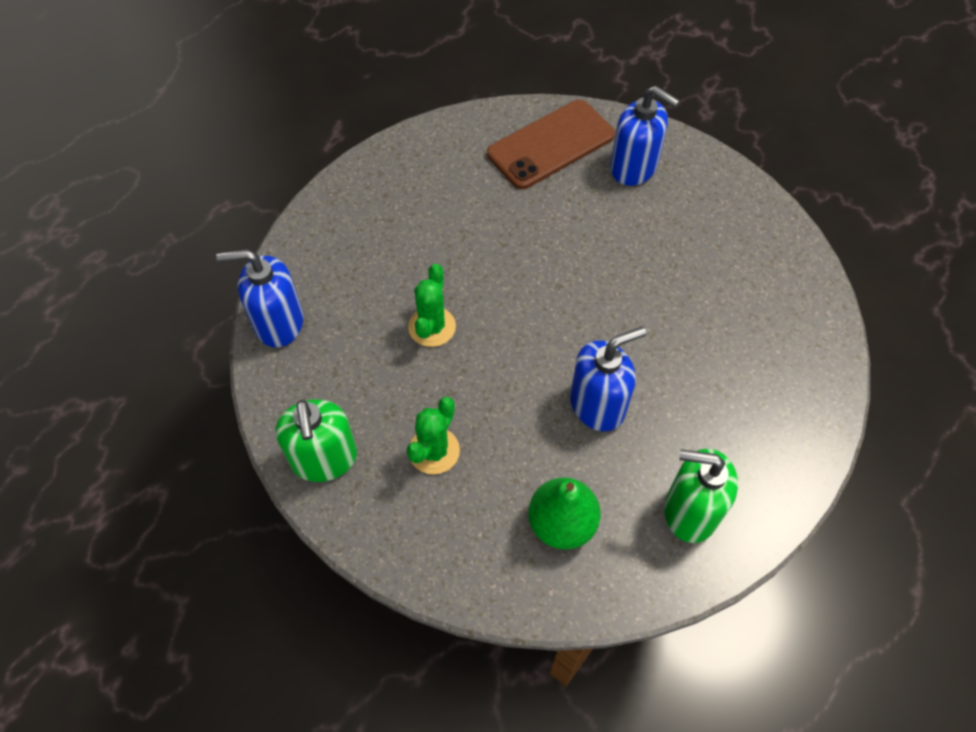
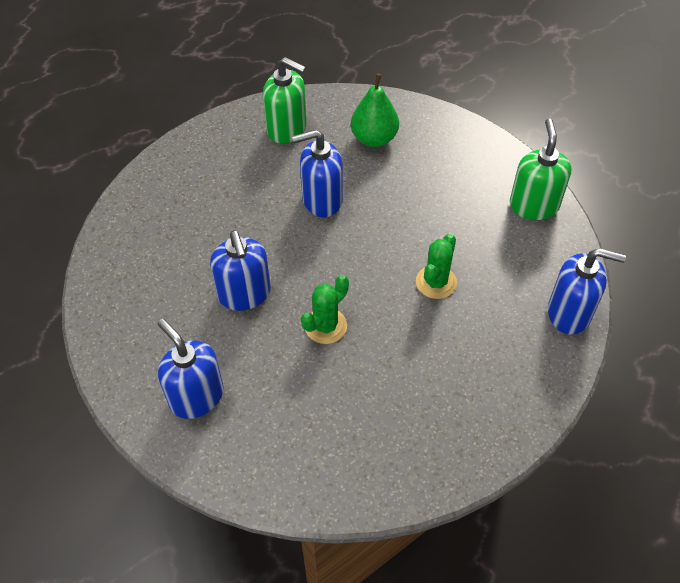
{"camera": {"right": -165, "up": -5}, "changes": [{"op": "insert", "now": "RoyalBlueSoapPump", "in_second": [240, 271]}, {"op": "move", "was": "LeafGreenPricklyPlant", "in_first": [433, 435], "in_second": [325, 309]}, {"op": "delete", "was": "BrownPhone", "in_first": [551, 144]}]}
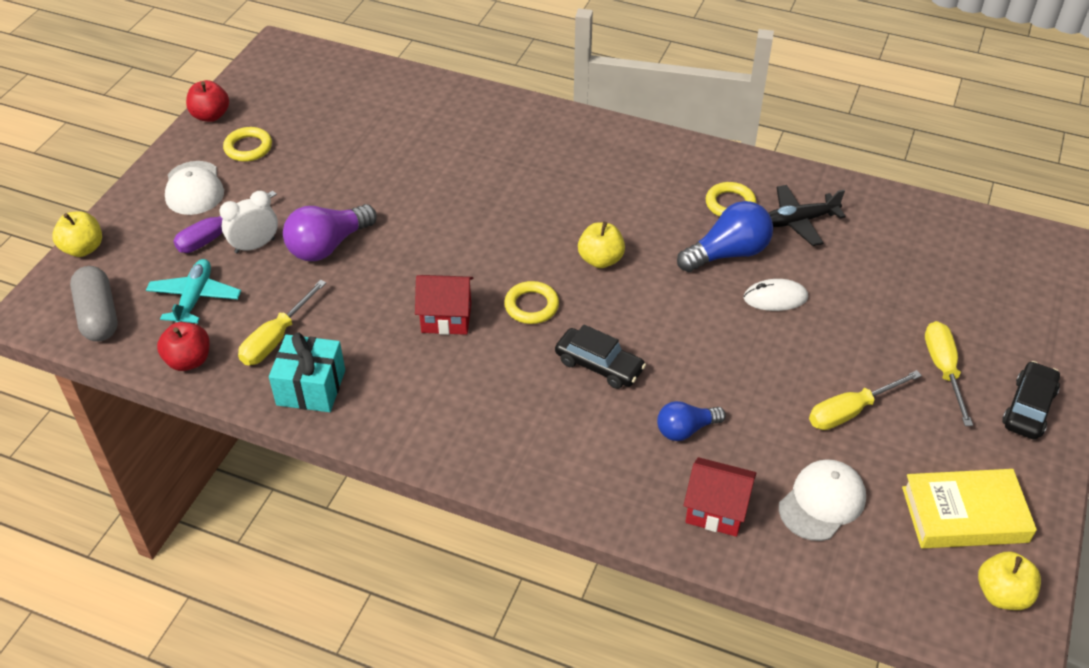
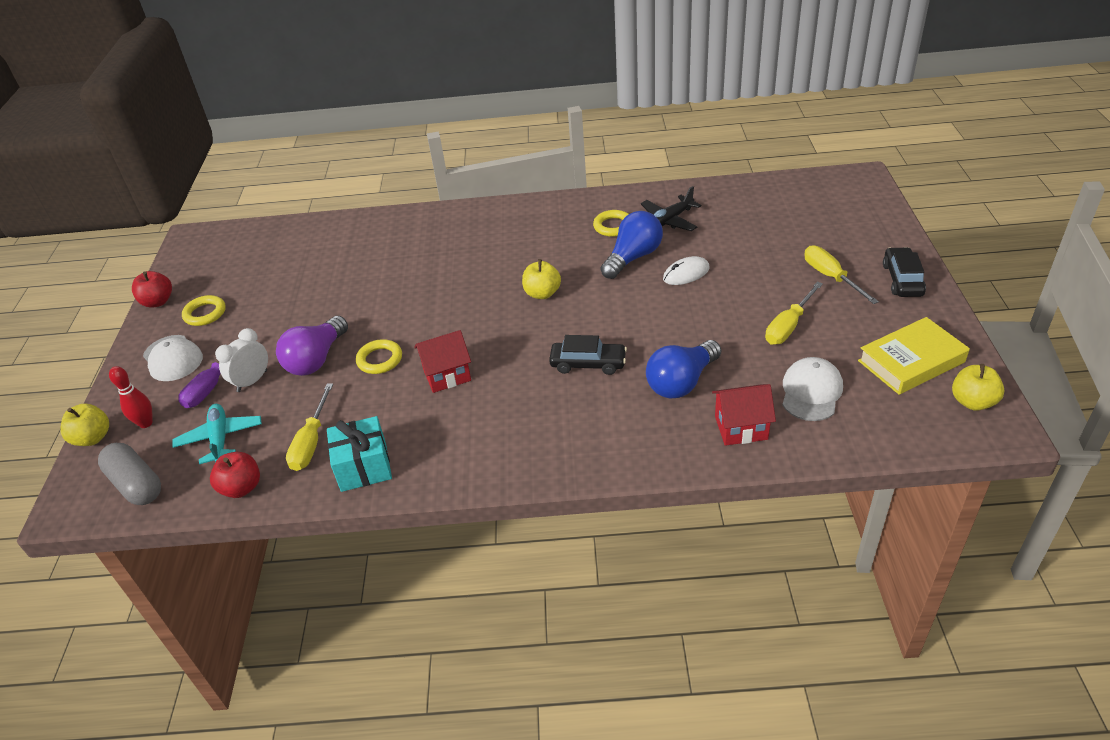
{"camera": {"right": -20, "up": -5}, "changes": [{"op": "insert", "now": "CrimsonSkittle", "in_second": [131, 397]}, {"op": "move", "was": "BrightYellowRing", "in_first": [531, 302], "in_second": [379, 356]}, {"op": "resize", "was": "RoyalBlueLightBulb", "in_first": [691, 421], "in_second": [683, 369], "ratio": 1.59}]}
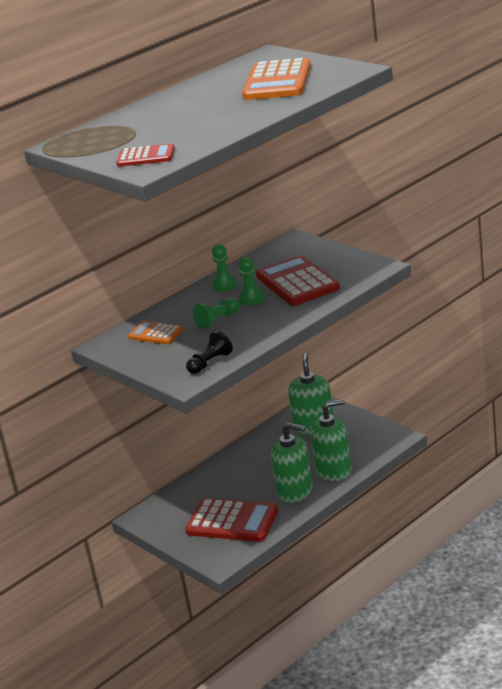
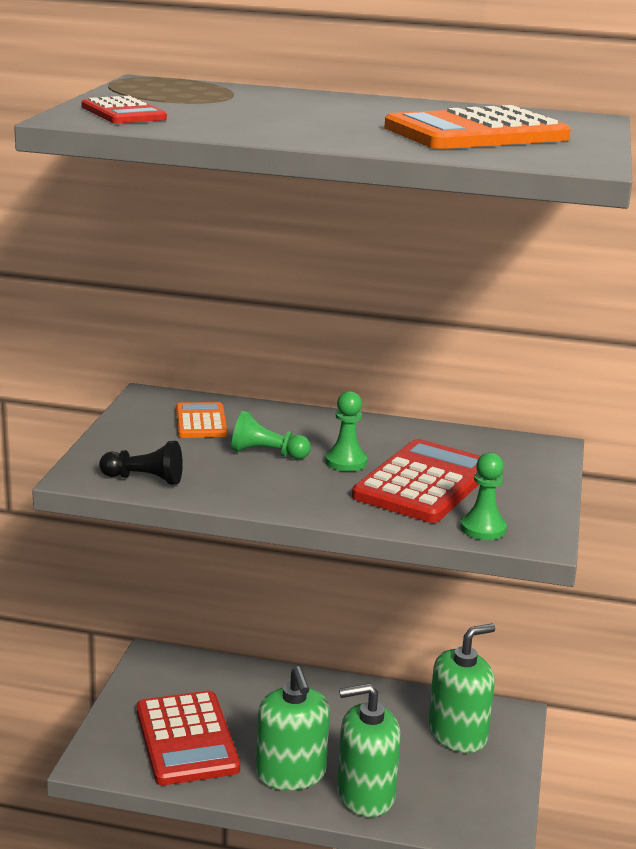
{"camera": {"right": 50, "up": -5}, "changes": [{"op": "rotate", "was": "LeafGreenSoapPump", "in_first": [330, 440], "in_second": [369, 750], "clockwise": 135}, {"op": "move", "was": "LeafGreenGamePawn", "in_first": [224, 267], "in_second": [483, 496]}]}
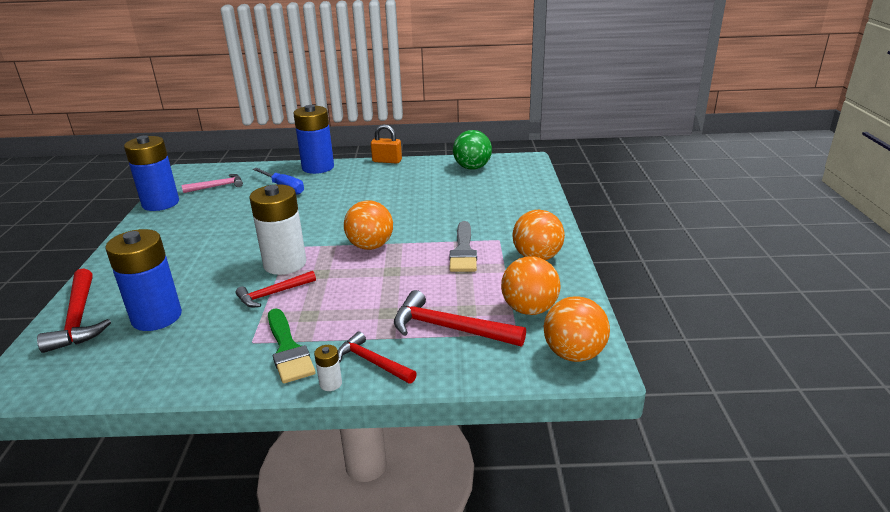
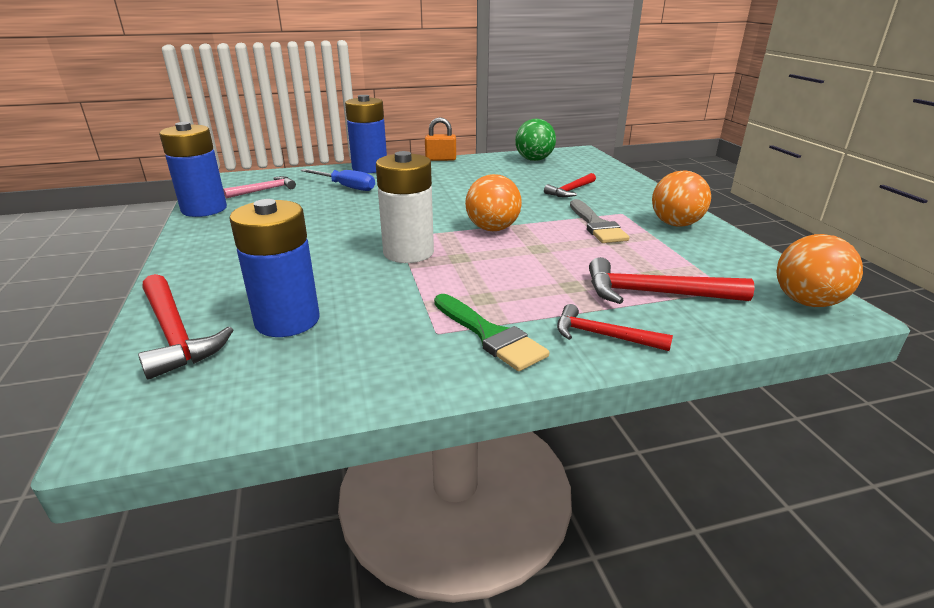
{"camera": {"right": -15, "up": 0}, "changes": [{"op": "move", "was": "CrimsonCarpenter'sHammer", "in_first": [276, 289], "in_second": [570, 185]}, {"op": "delete", "was": "SnowWhiteAaBattery", "in_first": [328, 368]}, {"op": "delete", "was": "OrangePlayBall", "in_first": [530, 285]}]}
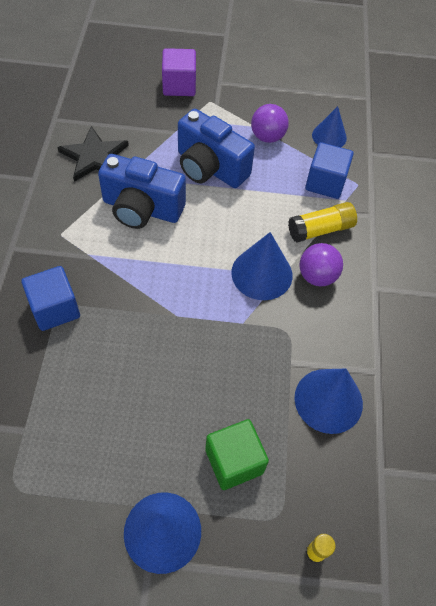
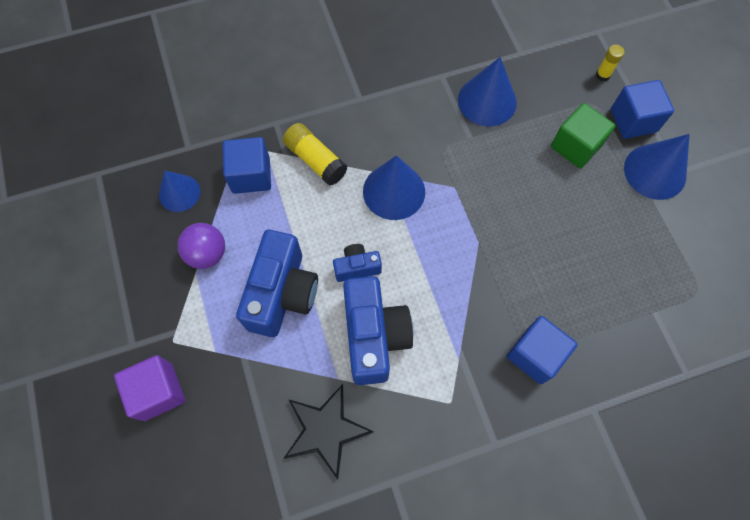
{"camera": {"right": -110, "up": 10}, "changes": [{"op": "insert", "now": "RoyalBlueCamera", "in_second": [357, 263]}, {"op": "insert", "now": "RoyalBlueBlock", "in_second": [642, 109]}, {"op": "delete", "was": "RoyalPurplePlayBall", "in_first": [321, 265]}]}
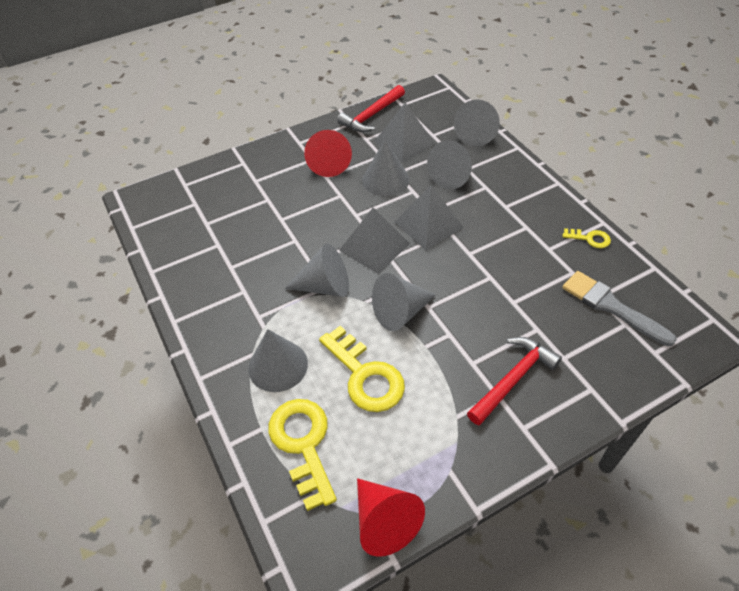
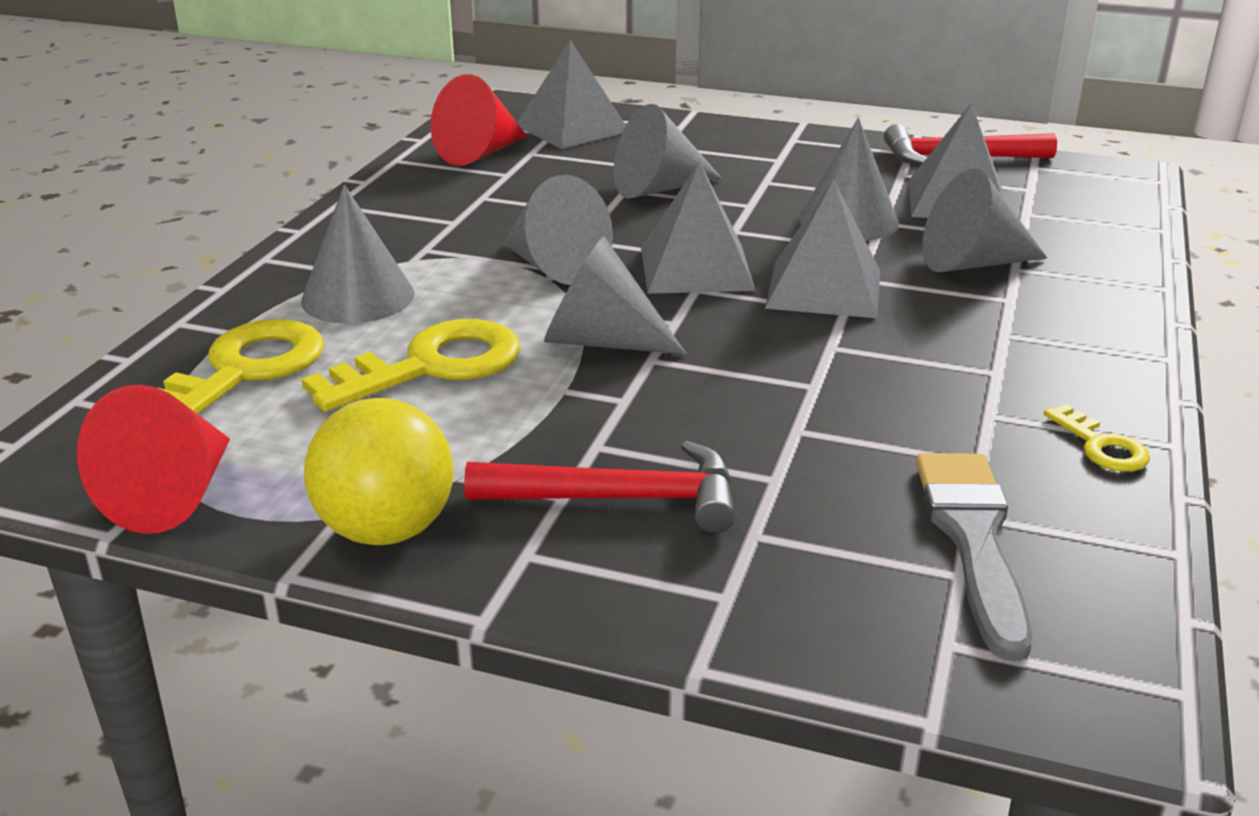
{"camera": {"right": 45, "up": -20}, "changes": [{"op": "rotate", "was": "BrightYellowLatchkey", "in_first": [362, 369], "in_second": [411, 365], "clockwise": -135}, {"op": "insert", "now": "BrightYellowPlayBall", "in_second": [378, 471]}, {"op": "move", "was": "CrimsonCone", "in_first": [328, 153], "in_second": [479, 120]}, {"op": "insert", "now": "AshGreyPyramid", "in_second": [571, 94]}, {"op": "move", "was": "AshGreyCone", "in_first": [477, 123], "in_second": [667, 151]}]}
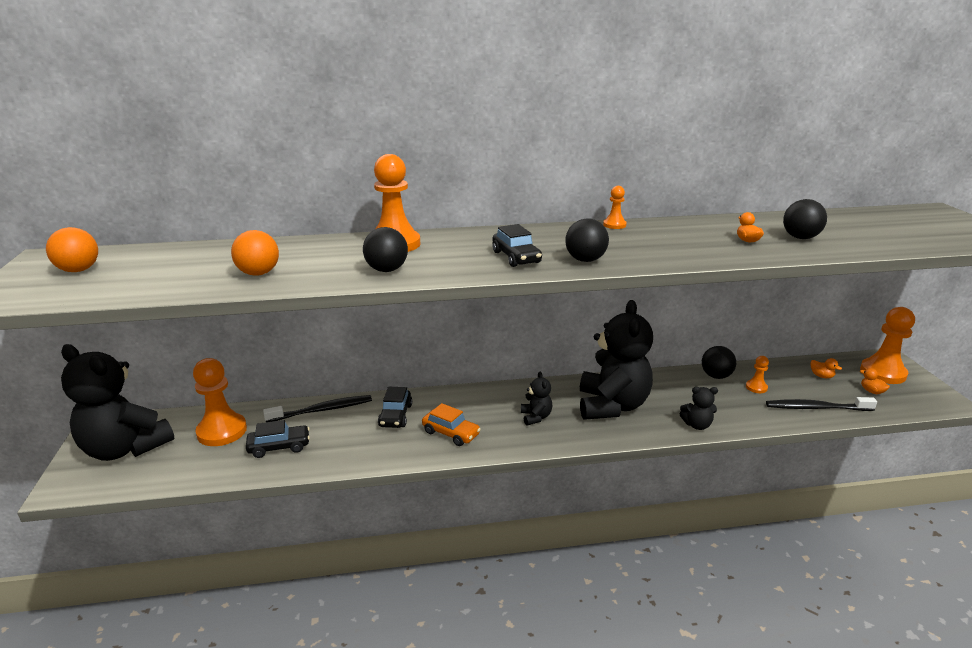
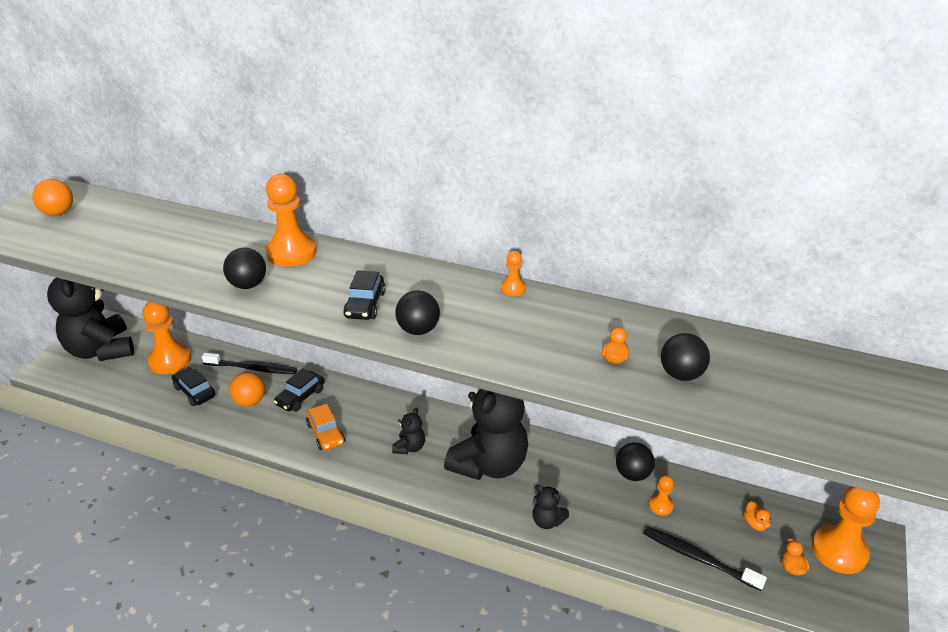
{"camera": {"right": 30, "up": 10}, "changes": [{"op": "rotate", "was": "BlackAutomobile", "in_first": [278, 439], "in_second": [193, 386], "clockwise": -150}, {"op": "move", "was": "OrangePlayBall", "in_first": [255, 253], "in_second": [247, 389]}]}
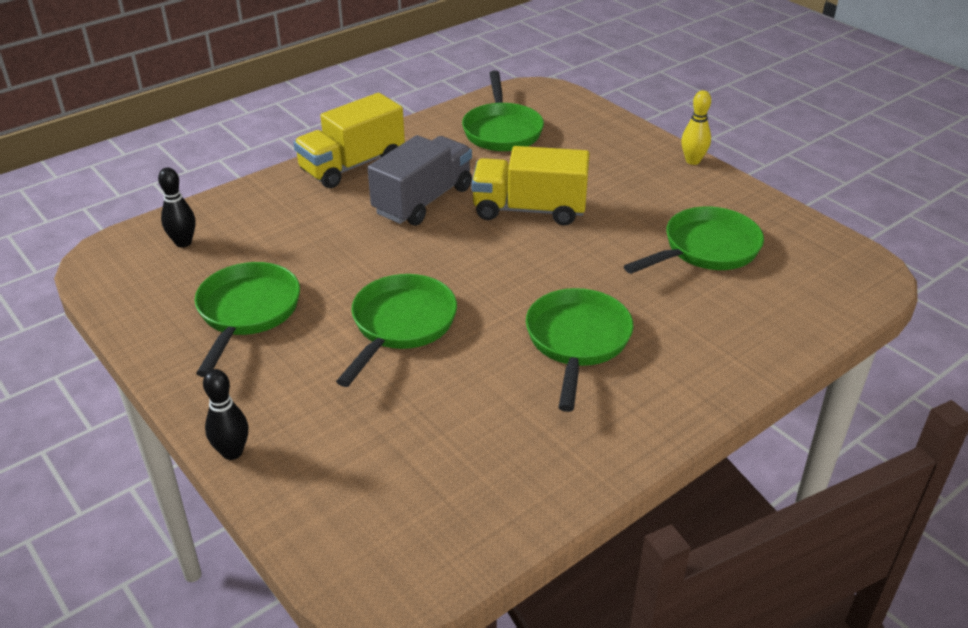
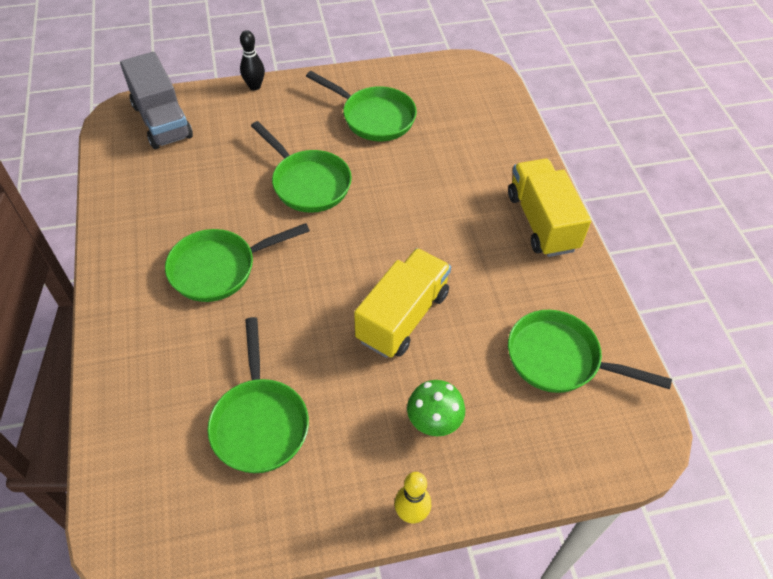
{"camera": {"right": 115, "up": 15}, "changes": [{"op": "move", "was": "AshGreyToyTruck", "in_first": [420, 180], "in_second": [156, 100]}, {"op": "rotate", "was": "LeafGreenSkillet", "in_first": [580, 350], "in_second": [237, 262], "clockwise": 120}, {"op": "insert", "now": "LeafGreenMushroom", "in_second": [436, 408]}, {"op": "delete", "was": "BlackSkittle", "in_first": [176, 207]}]}
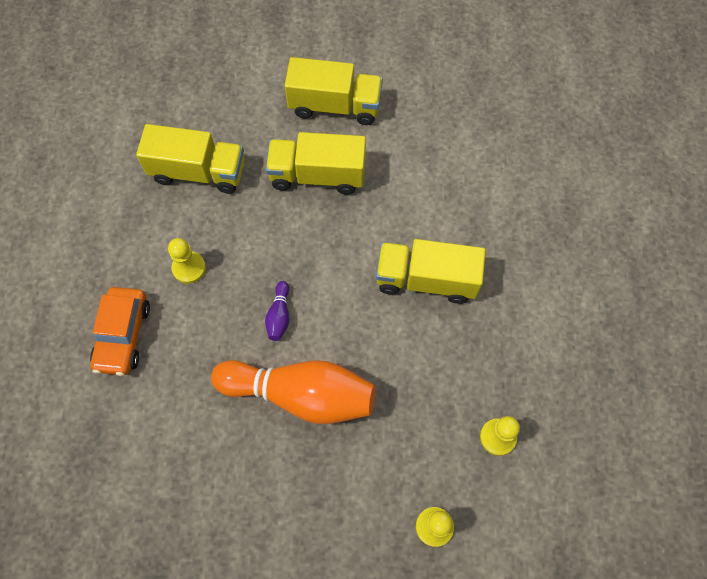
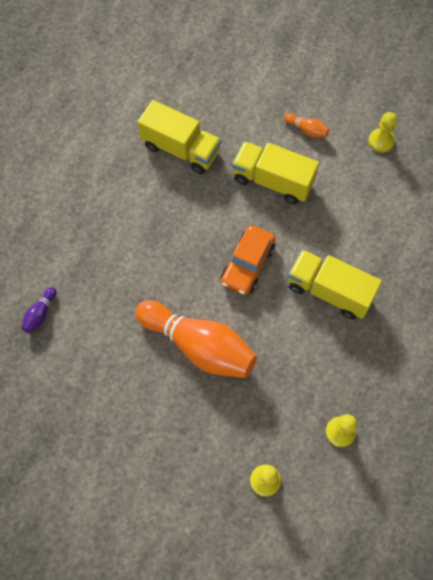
{"camera": {"right": 20, "up": 0}, "changes": [{"op": "move", "was": "RoyalPurpleSkittle", "in_first": [277, 311], "in_second": [39, 310]}, {"op": "move", "was": "OrangeAutomobile", "in_first": [120, 331], "in_second": [248, 260]}, {"op": "replace", "was": "BrightYellowToyTruck", "now": "OrangeSkittle", "in_first": [334, 91], "in_second": [306, 125]}, {"op": "move", "was": "BrightYellowGamePawn", "in_first": [187, 261], "in_second": [383, 132]}]}
